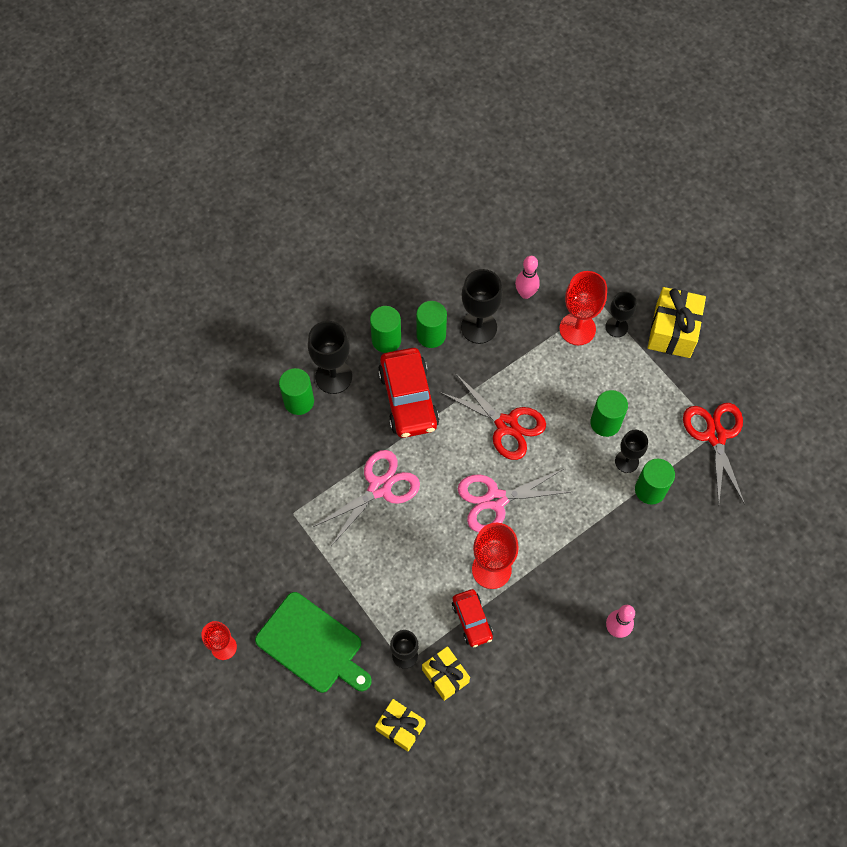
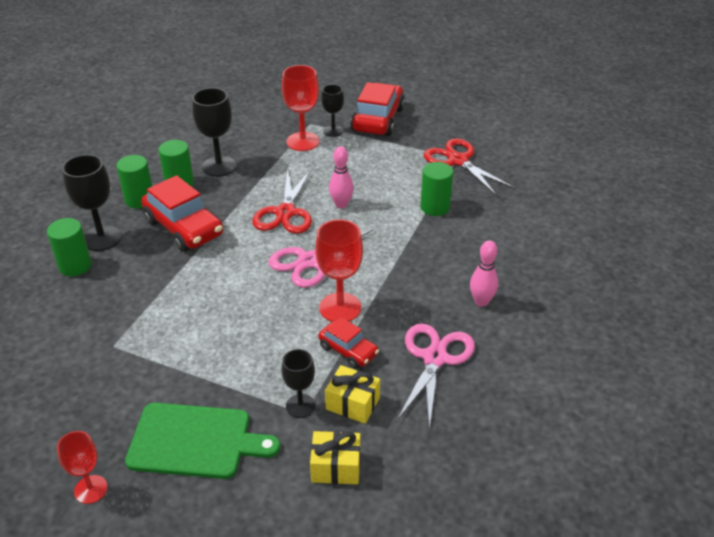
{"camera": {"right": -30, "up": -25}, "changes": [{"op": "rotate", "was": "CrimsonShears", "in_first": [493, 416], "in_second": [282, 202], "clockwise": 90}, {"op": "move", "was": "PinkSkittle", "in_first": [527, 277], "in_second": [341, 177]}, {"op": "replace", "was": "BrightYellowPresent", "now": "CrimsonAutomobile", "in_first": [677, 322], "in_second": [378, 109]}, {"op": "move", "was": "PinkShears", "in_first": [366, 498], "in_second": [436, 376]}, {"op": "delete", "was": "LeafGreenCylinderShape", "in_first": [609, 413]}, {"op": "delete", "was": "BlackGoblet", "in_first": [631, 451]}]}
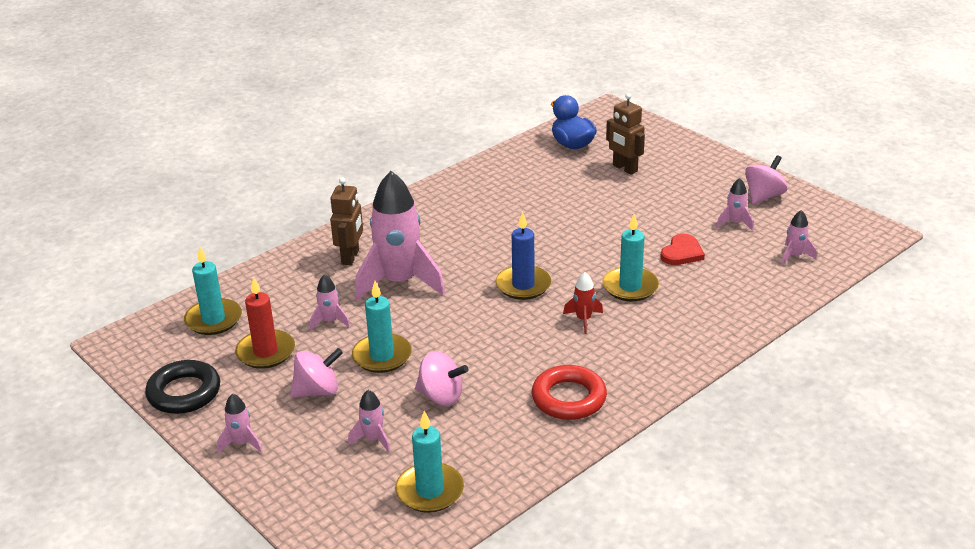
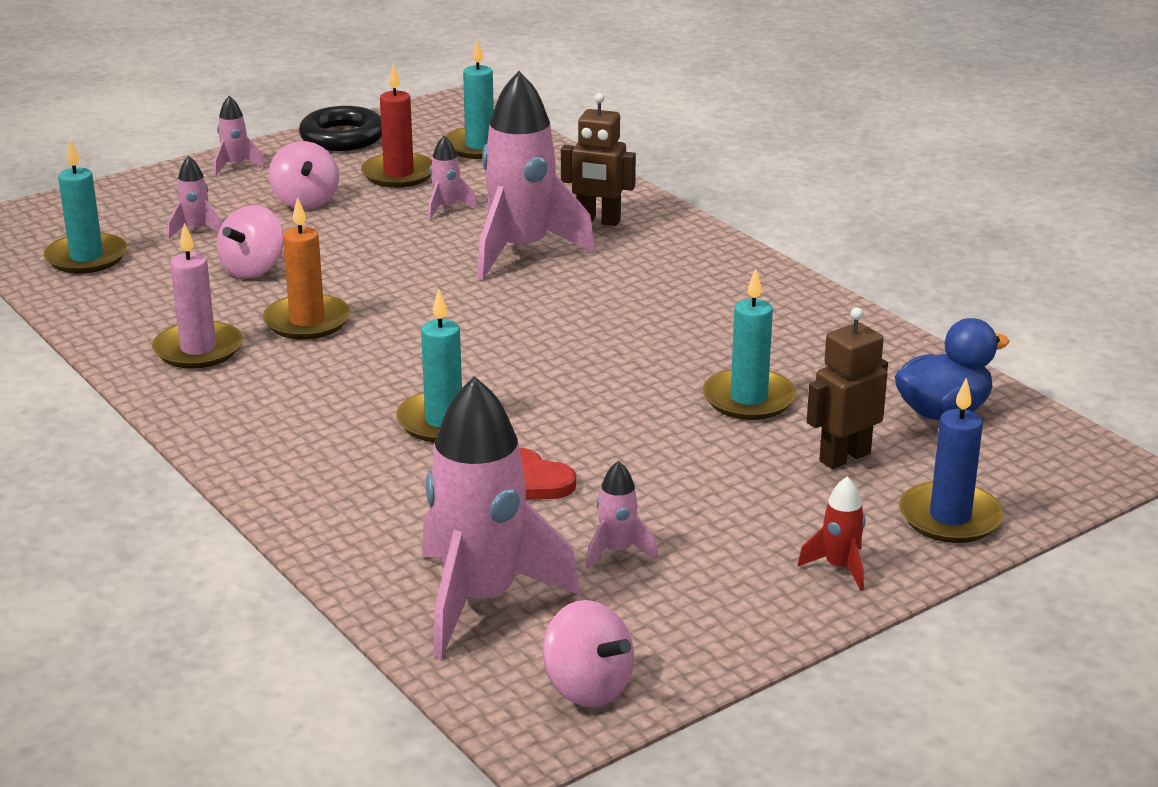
{"camera": {"right": 95, "up": -5}, "changes": [{"op": "replace", "was": "CrimsonRing", "now": "PinkPillarCandle", "in_first": [569, 392], "in_second": [197, 296]}, {"op": "insert", "now": "OrangePillarCandle", "in_second": [307, 268]}, {"op": "resize", "was": "PinkRocket", "in_first": [799, 237], "in_second": [501, 517], "ratio": 2.32}, {"op": "move", "was": "PinkSpinningTop", "in_first": [766, 180], "in_second": [588, 653]}, {"op": "move", "was": "TealPillarCandle", "in_first": [382, 327], "in_second": [749, 344]}, {"op": "move", "was": "CrimsonRocket", "in_first": [583, 303], "in_second": [831, 533]}, {"op": "move", "was": "RoyalBluePillarCandle", "in_first": [523, 256], "in_second": [951, 460]}]}
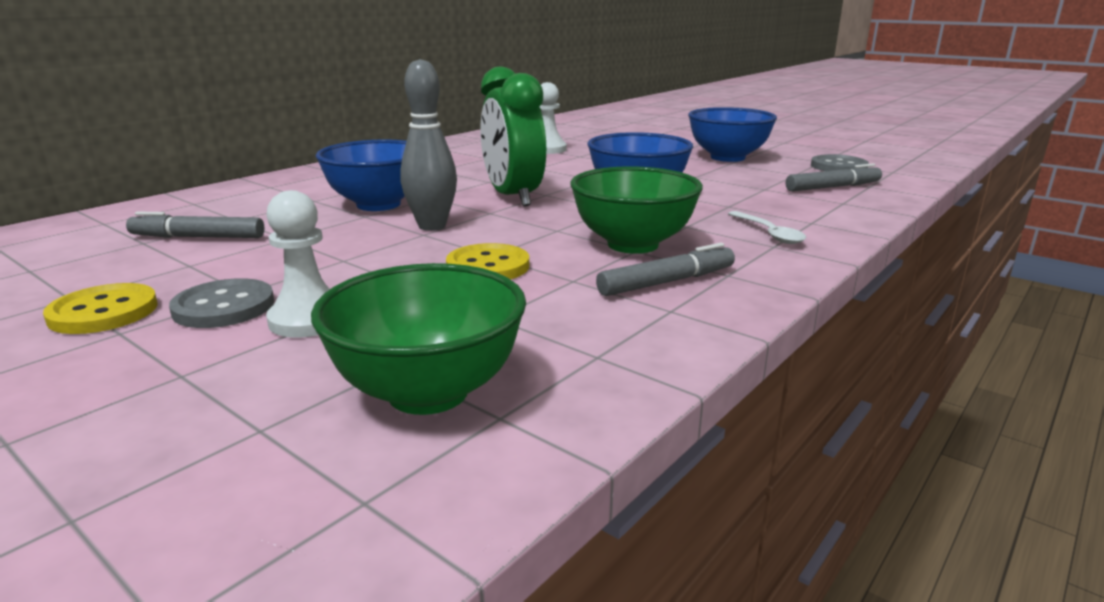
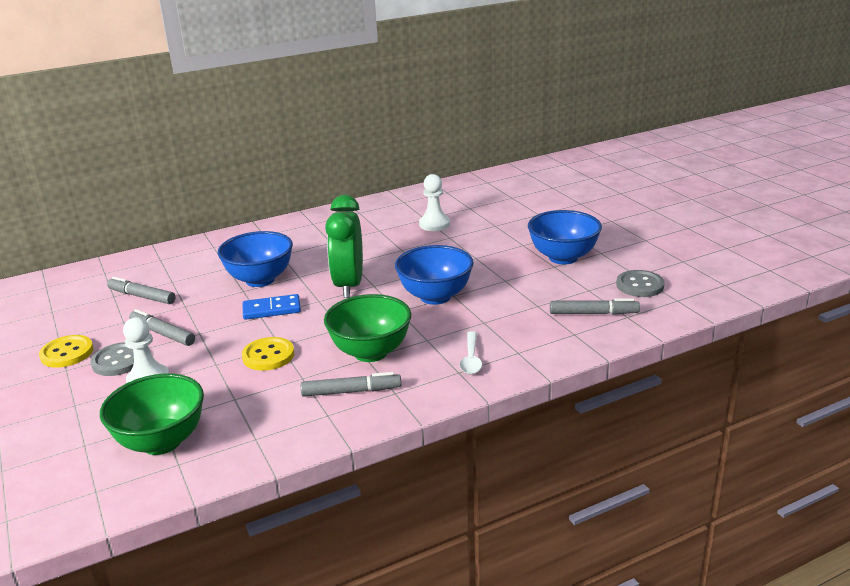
{"camera": {"right": 25, "up": 5}, "changes": [{"op": "insert", "now": "AshGreyMarker", "in_second": [162, 327]}, {"op": "replace", "was": "AshGreySkittle", "now": "RoyalBlueDominoTile", "in_first": [428, 145], "in_second": [272, 307]}]}
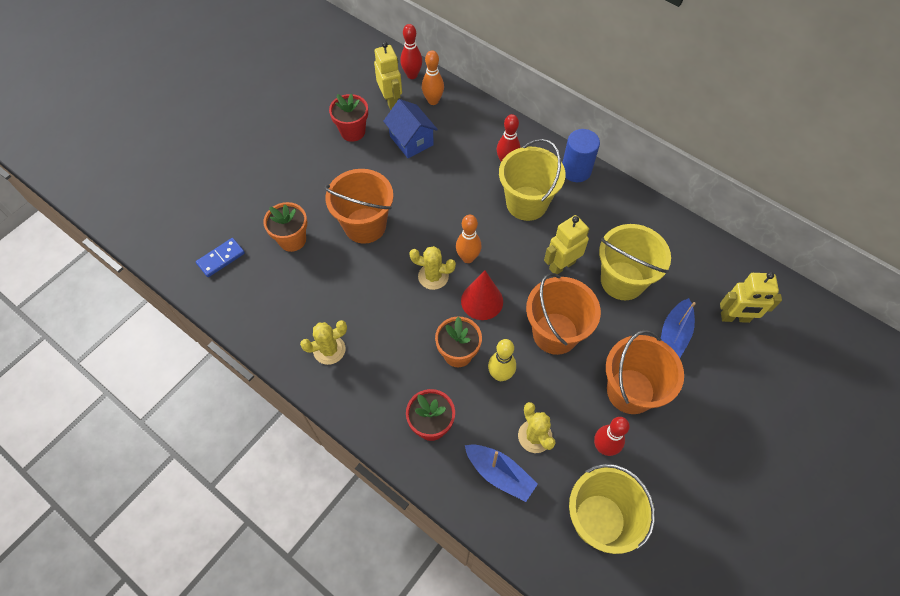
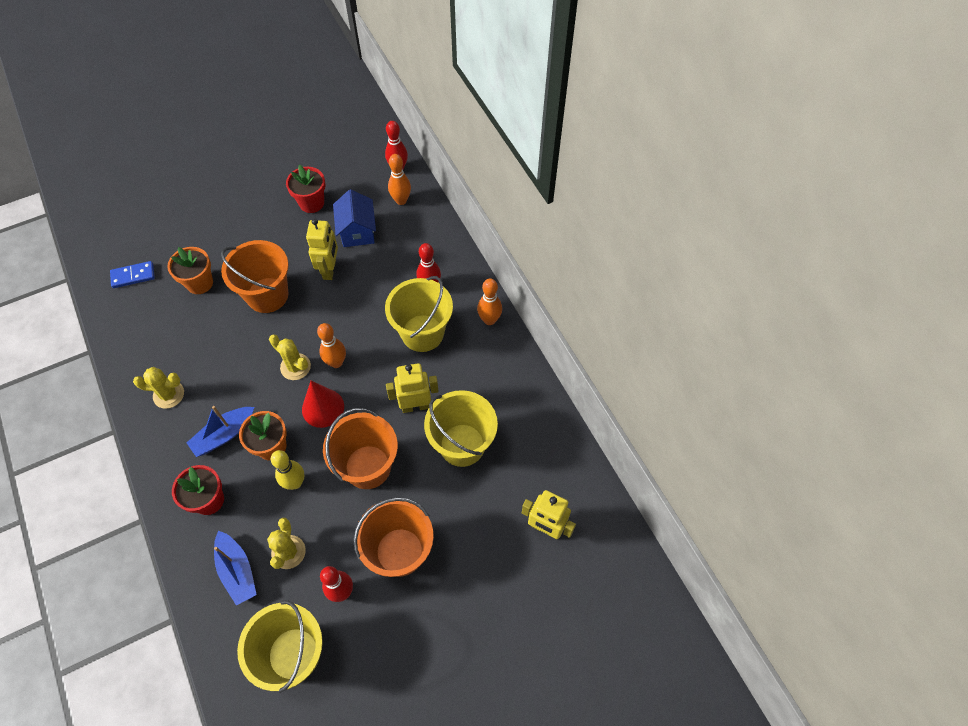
{"camera": {"right": 25, "up": 0}, "changes": [{"op": "move", "was": "RoyalBlueToyBoat", "in_first": [678, 328], "in_second": [220, 431]}, {"op": "move", "was": "BrightYellowRobot", "in_first": [388, 76], "in_second": [322, 249]}, {"op": "replace", "was": "RoyalBlueCylinderShape", "now": "OrangeSkittle", "in_first": [581, 155], "in_second": [489, 301]}]}
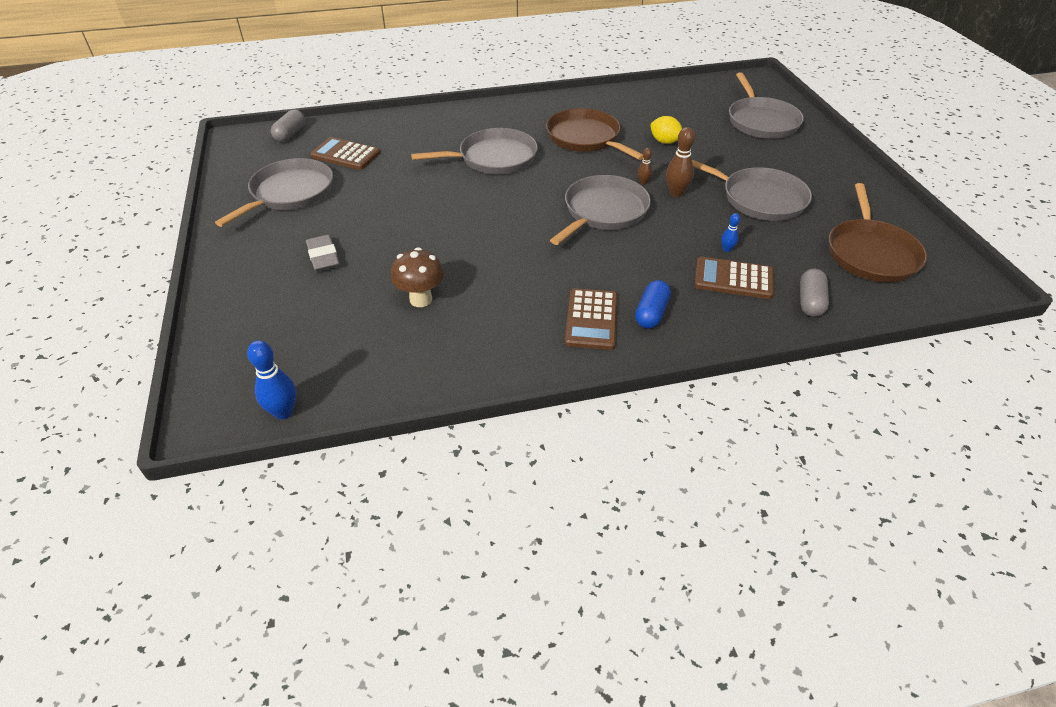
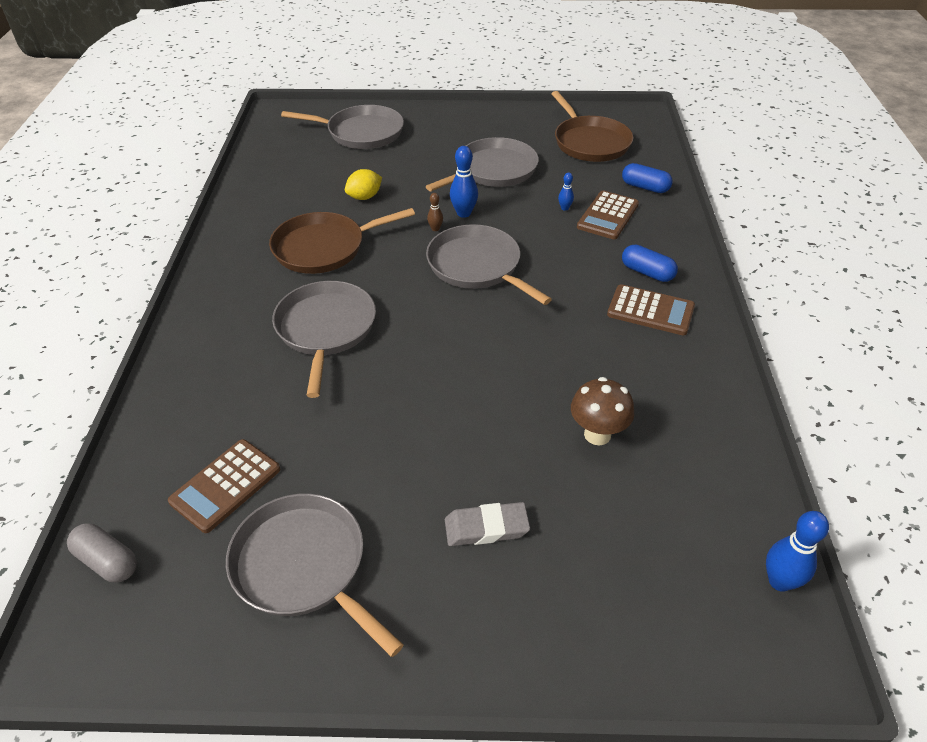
{"camera": {"right": -75, "up": 0}, "changes": [{"op": "recolor", "was": "BrownSkittle", "now": "RoyalBlueSkittle", "in_first": [680, 162], "in_second": [464, 182]}, {"op": "rotate", "was": "BrownSkillet", "in_first": [878, 233], "in_second": [592, 126], "clockwise": 45}, {"op": "recolor", "was": "AshGreyPill", "now": "RoyalBluePill", "in_first": [814, 293], "in_second": [647, 178]}]}
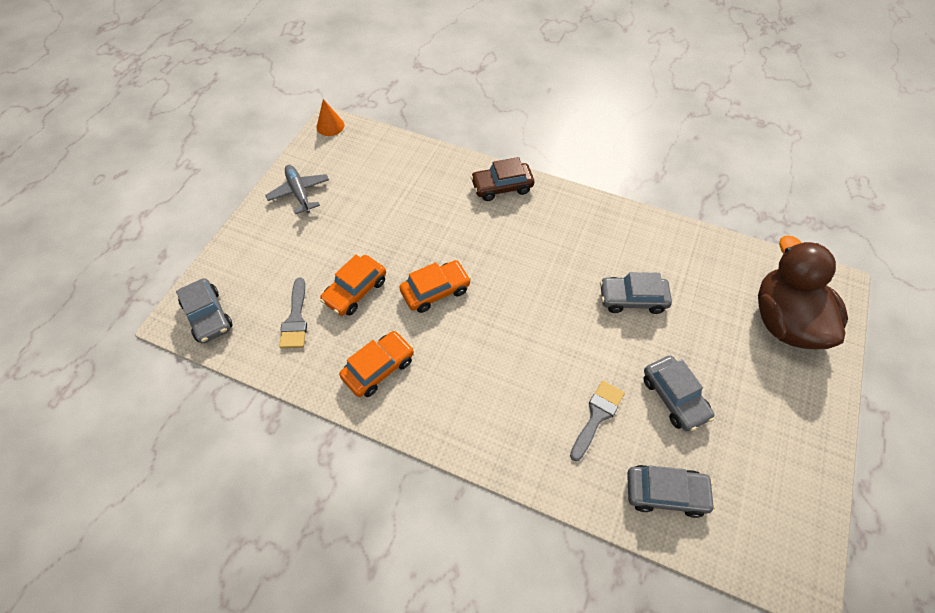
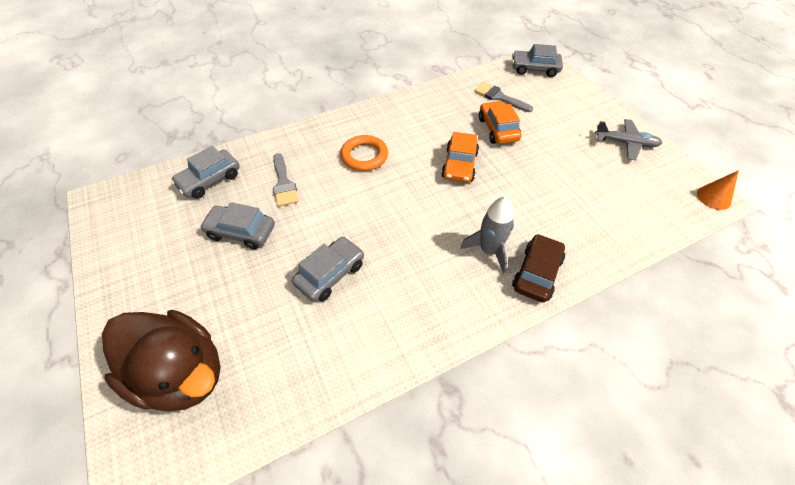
{"camera": {"right": 130, "up": -5}, "changes": [{"op": "insert", "now": "OrangeRing", "in_second": [364, 153]}, {"op": "insert", "now": "AshGreyRocket", "in_second": [487, 234]}, {"op": "delete", "was": "OrangeAutomobile", "in_first": [376, 364]}]}
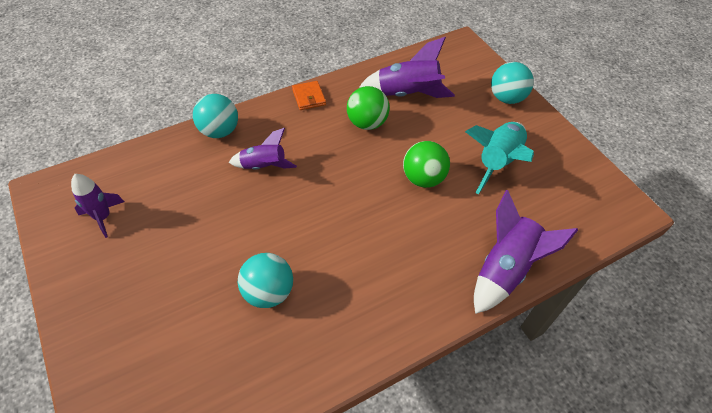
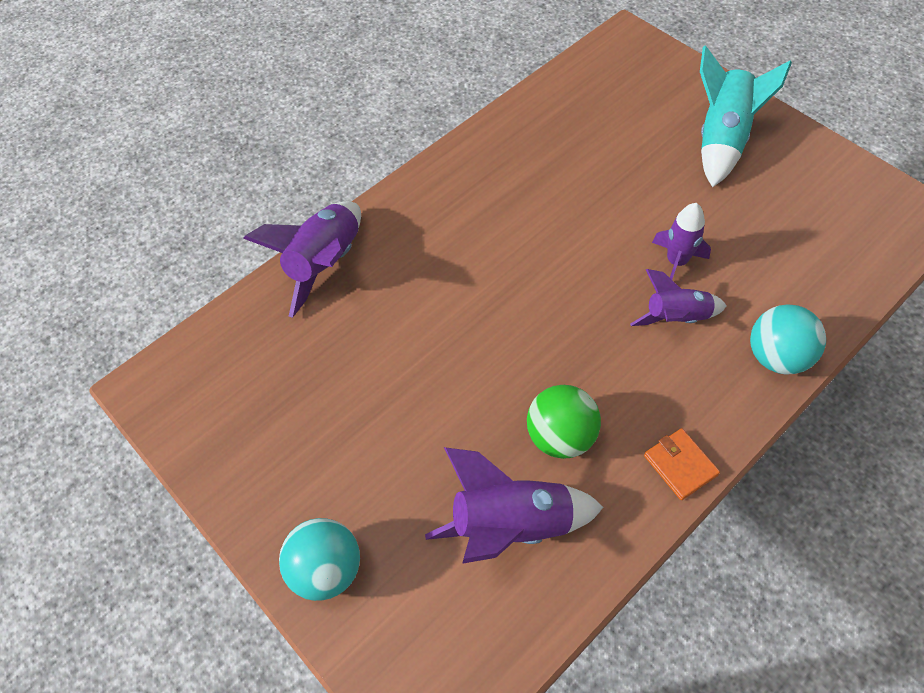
{"camera": {"right": 170, "up": 5}, "changes": [{"op": "move", "was": "RoyalPurpleRocket", "in_first": [97, 206], "in_second": [681, 241]}, {"op": "move", "was": "TealRocket", "in_first": [499, 158], "in_second": [746, 116]}, {"op": "delete", "was": "TealPlayBall", "in_first": [265, 280]}, {"op": "delete", "was": "LeafGreenPlayBall", "in_first": [426, 164]}]}
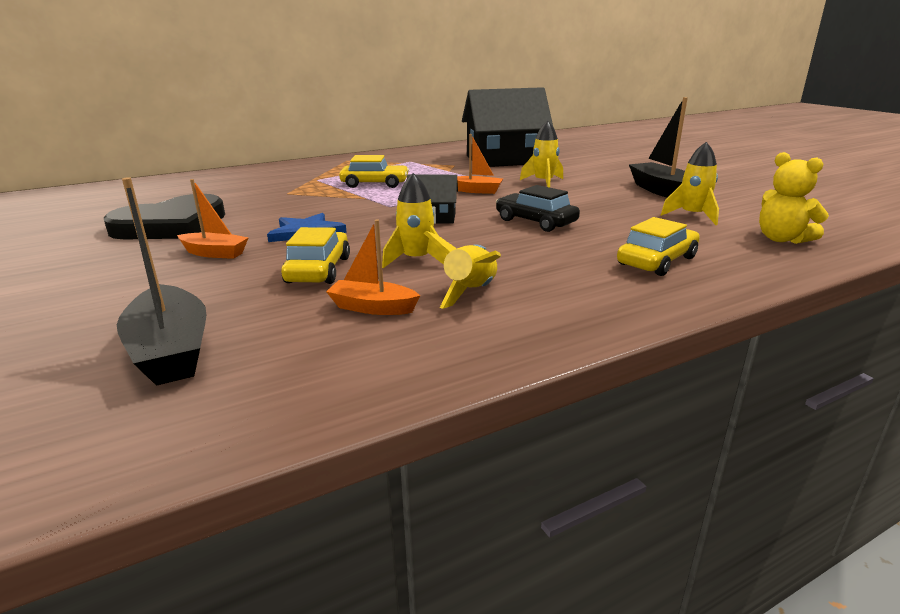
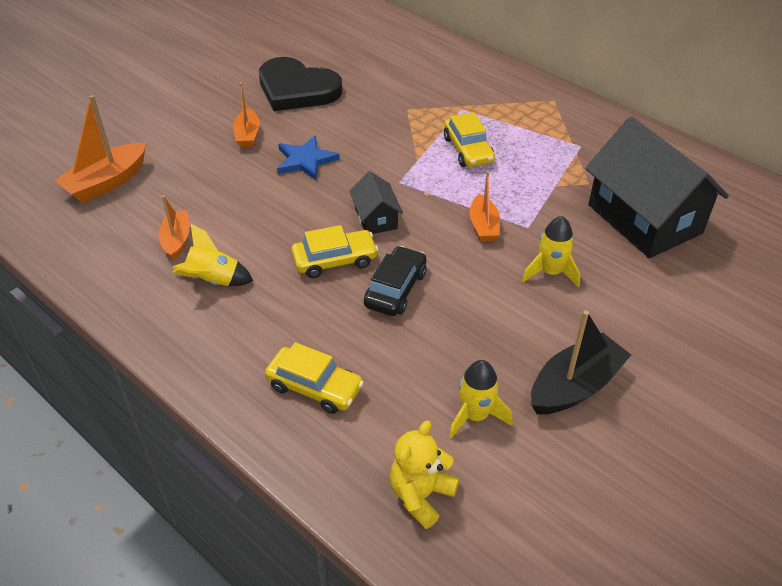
{"camera": {"right": 70, "up": 20}, "changes": [{"op": "recolor", "was": "BlackToyBoat", "now": "OrangeToyBoat", "in_first": [161, 281], "in_second": [100, 149]}, {"op": "move", "was": "BrightYellowAutomobile", "in_first": [315, 255], "in_second": [334, 251]}, {"op": "delete", "was": "BrightYellowRocket", "in_first": [414, 220]}]}
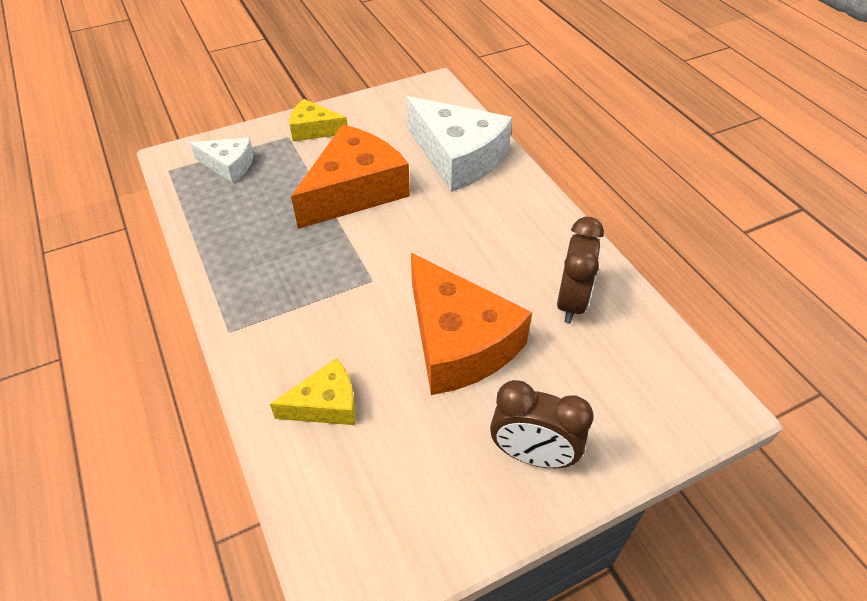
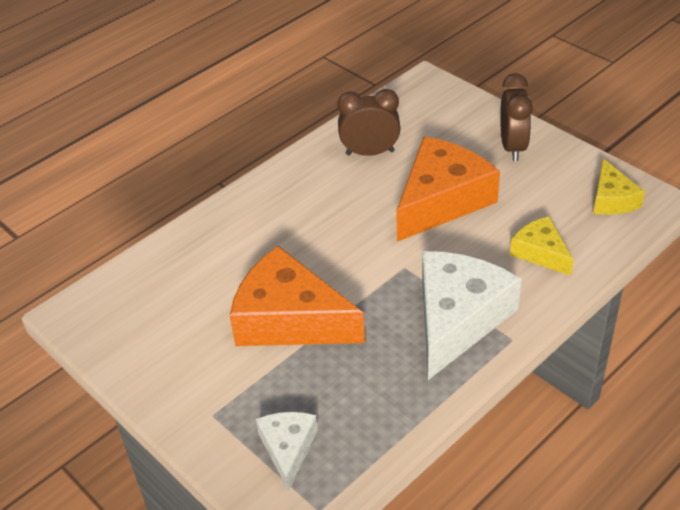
{"camera": {"right": -105, "up": -5}, "changes": [{"op": "move", "was": "SnowWhiteCheeseWedge", "in_first": [459, 144], "in_second": [472, 315]}, {"op": "move", "was": "BrightYellowCheeseWedge", "in_first": [319, 120], "in_second": [619, 187]}]}
